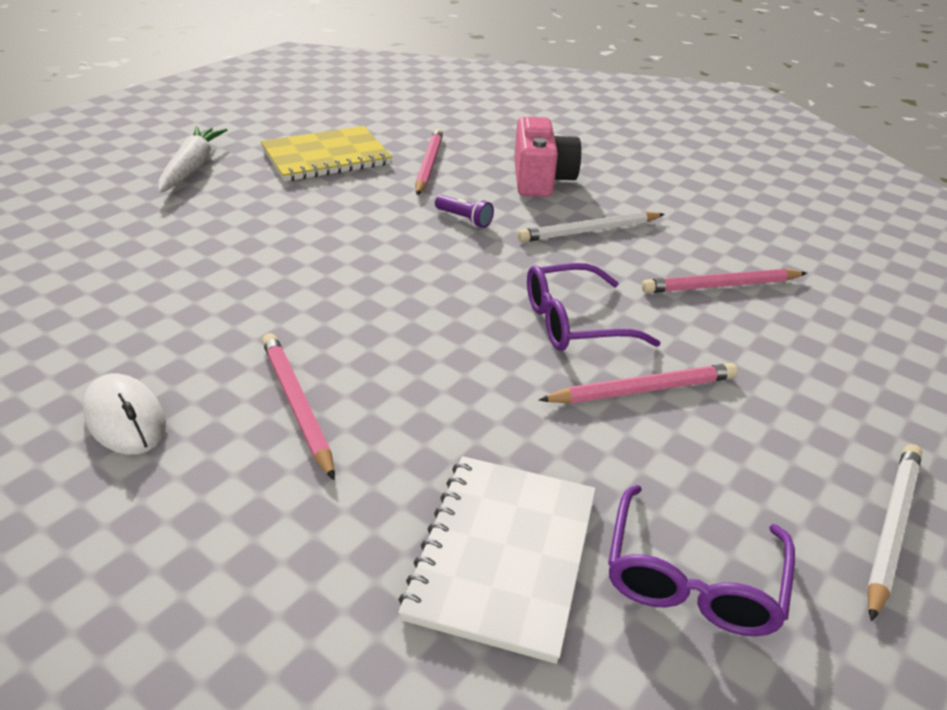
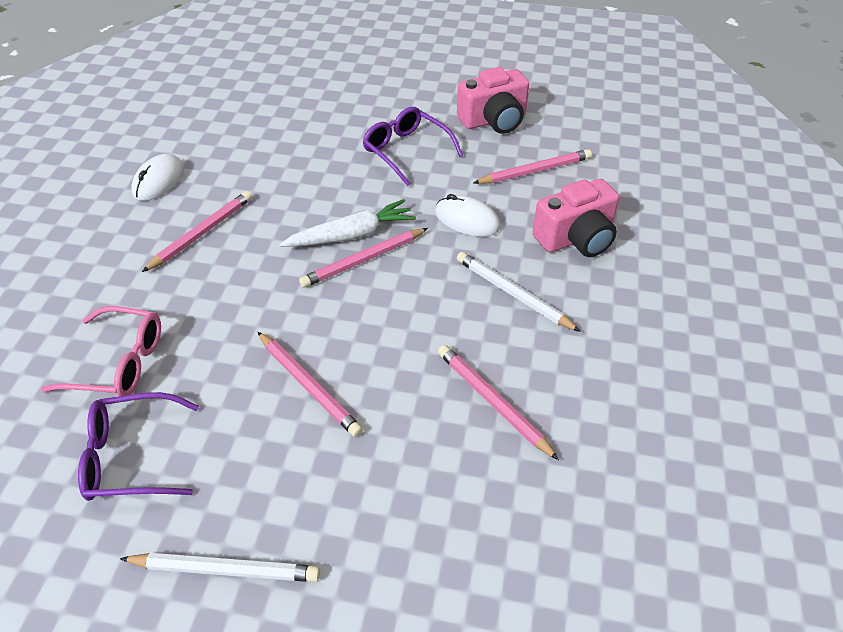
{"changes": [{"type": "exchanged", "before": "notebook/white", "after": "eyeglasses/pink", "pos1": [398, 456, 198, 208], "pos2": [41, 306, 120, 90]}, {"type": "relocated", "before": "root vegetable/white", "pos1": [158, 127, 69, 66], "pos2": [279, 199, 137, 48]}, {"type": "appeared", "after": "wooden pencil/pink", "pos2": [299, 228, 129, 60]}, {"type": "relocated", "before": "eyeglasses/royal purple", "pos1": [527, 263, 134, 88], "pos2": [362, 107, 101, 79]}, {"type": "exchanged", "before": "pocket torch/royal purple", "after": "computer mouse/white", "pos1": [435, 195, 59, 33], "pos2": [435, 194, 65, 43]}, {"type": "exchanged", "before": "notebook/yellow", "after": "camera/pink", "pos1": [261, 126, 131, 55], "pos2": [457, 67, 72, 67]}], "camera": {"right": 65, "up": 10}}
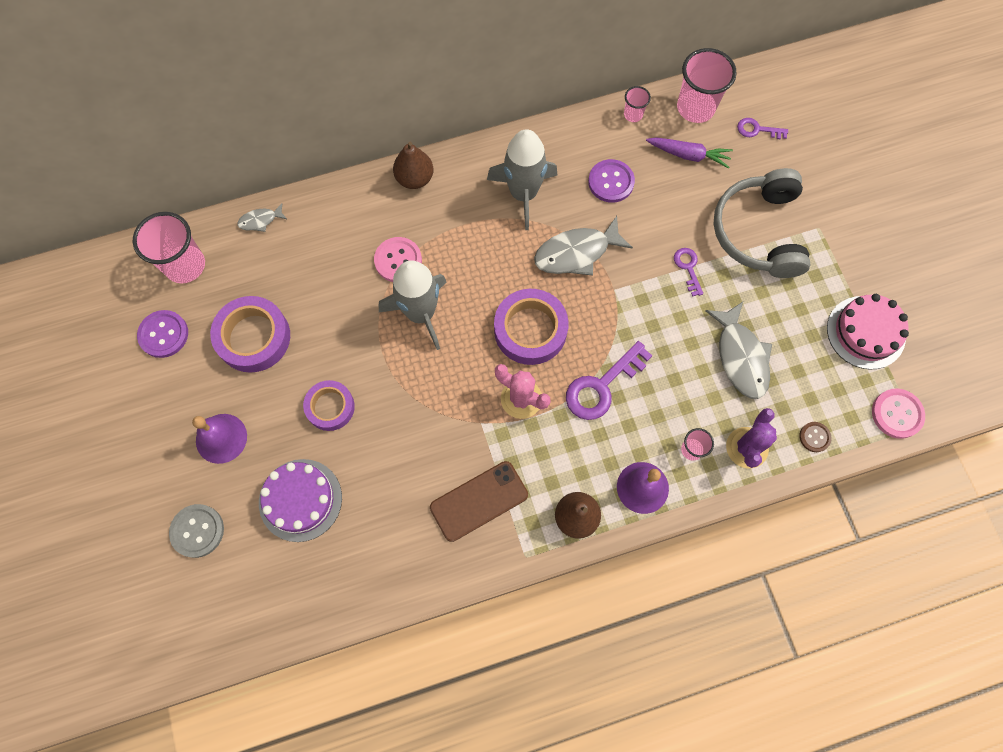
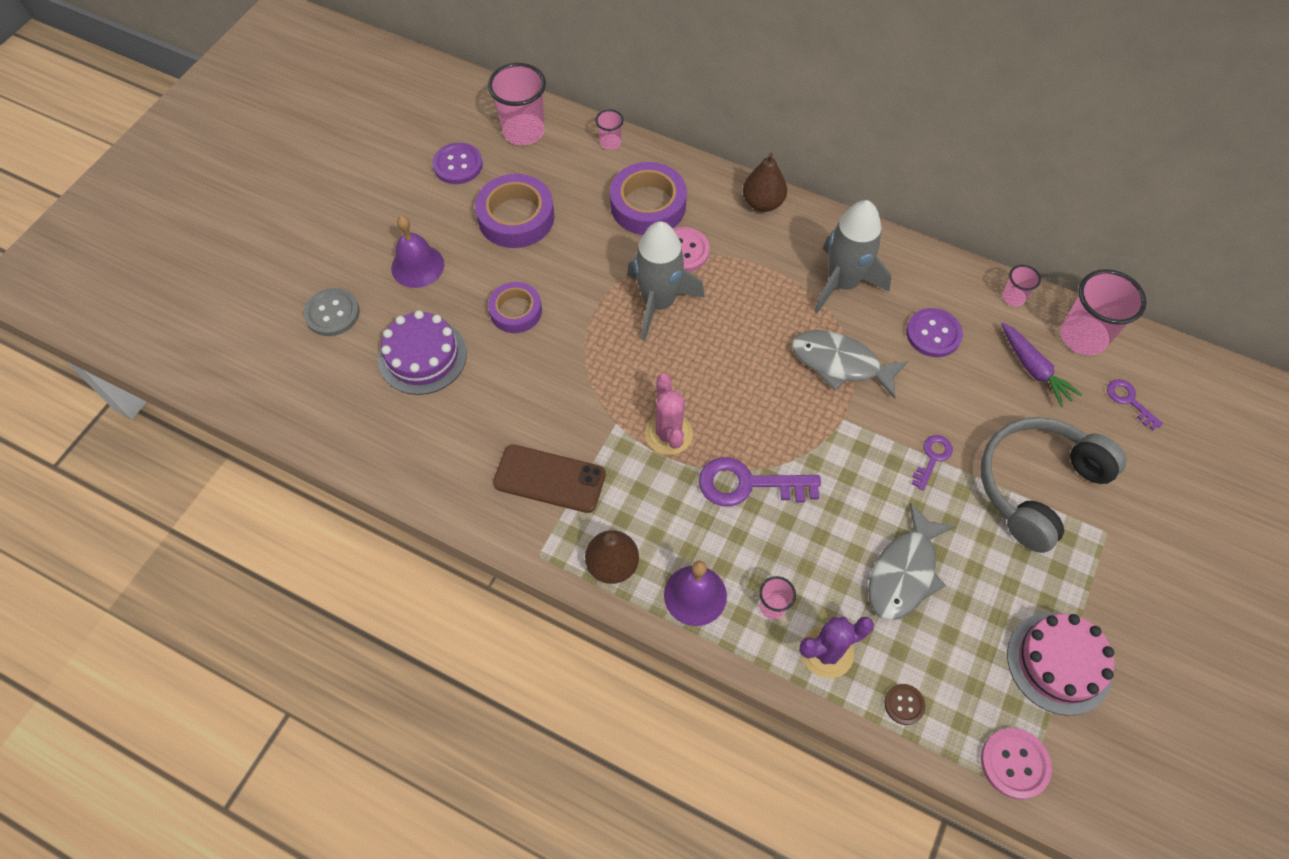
{"changes": [{"type": "exchanged", "before": "fish figure/gray", "after": "cup/pink", "pos1": [237, 203, 50, 29], "pos2": [595, 110, 29, 40]}, {"type": "relocated", "before": "roll of tape/royal purple", "pos1": [494, 289, 75, 76], "pos2": [610, 162, 77, 73]}], "camera": {"right": 45, "up": -10}}
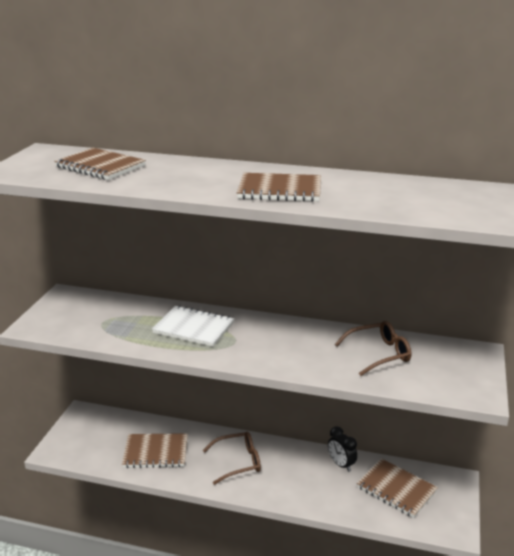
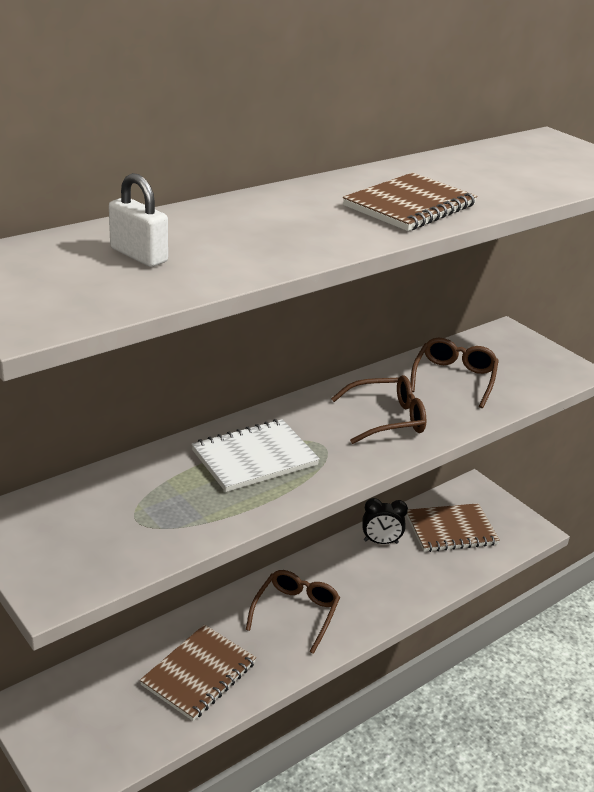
{"changes": [{"type": "exchanged", "before": "notebook/brown", "after": "lock/white", "pos1": [54, 148, 92, 32], "pos2": [109, 173, 59, 94]}, {"type": "appeared", "after": "eyeglasses/brown", "pos2": [331, 375, 95, 69]}], "camera": {"right": -55, "up": 5}}
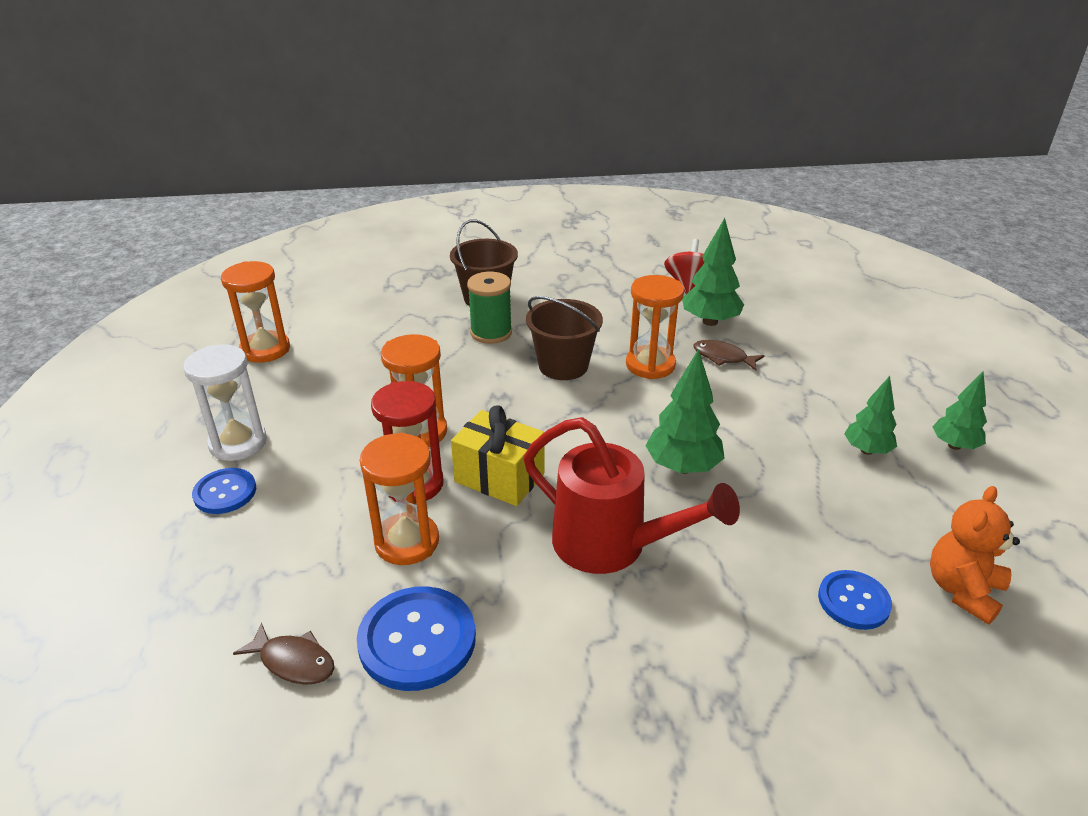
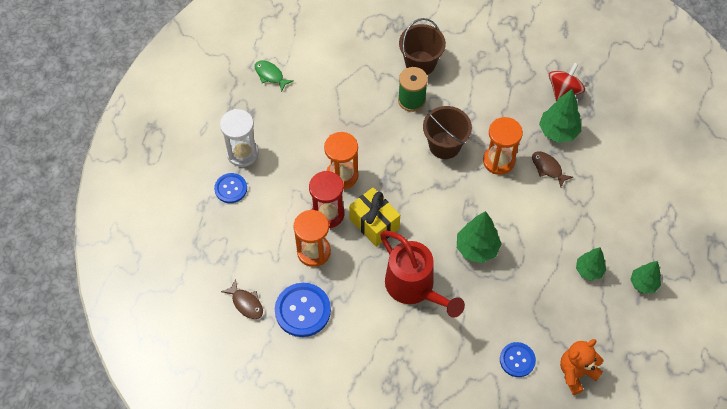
{"changes": [{"type": "exchanged", "before": "sand timer/orange-coloured", "after": "fish figure/green", "pos1": [221, 261, 69, 102], "pos2": [255, 60, 38, 32]}], "camera": {"right": 20, "up": 25}}
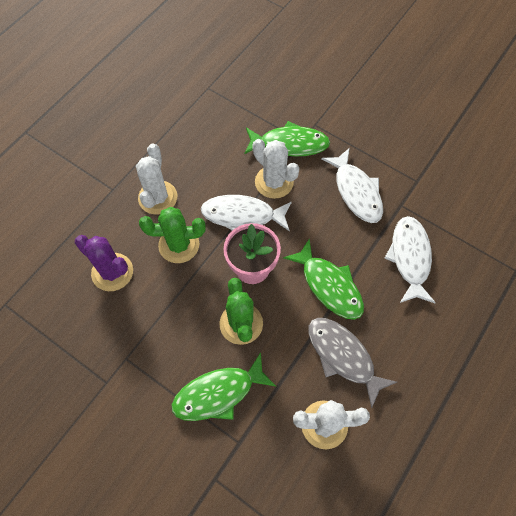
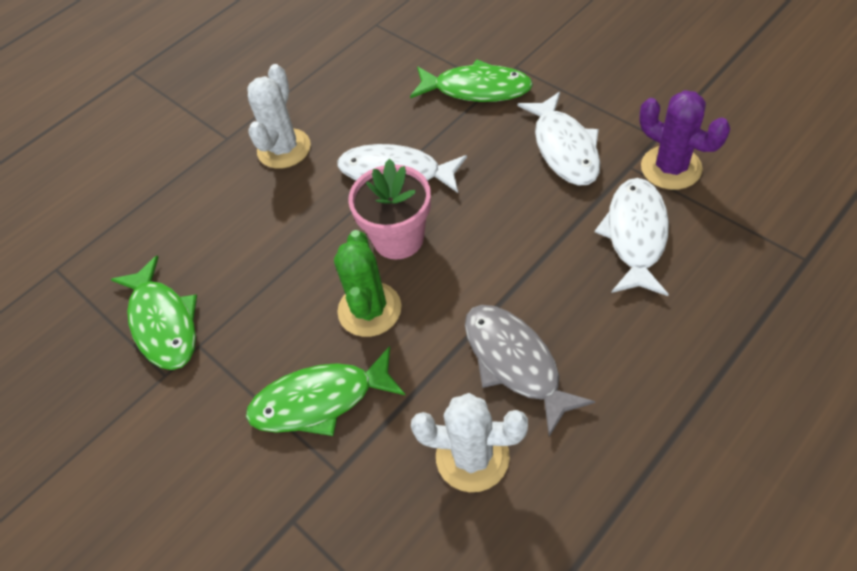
{"changes": [{"type": "relocated", "before": "fish figure/green", "pos1": [283, 238, 81, 82], "pos2": [111, 256, 86, 114]}, {"type": "relocated", "before": "saguaro cactus/royal purple", "pos1": [75, 235, 58, 56], "pos2": [639, 90, 91, 100]}, {"type": "missing", "before": "saguaro cactus/green", "pos1": [139, 207, 66, 56]}, {"type": "missing", "before": "saguaro cactus/white", "pos1": [253, 139, 46, 60]}], "camera": {"right": 15, "up": -10}}
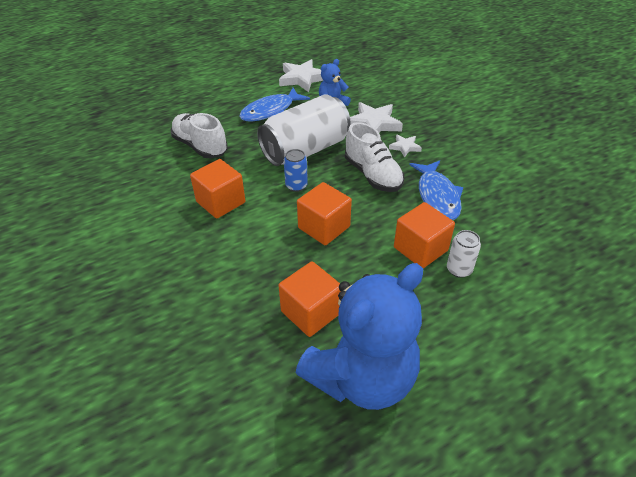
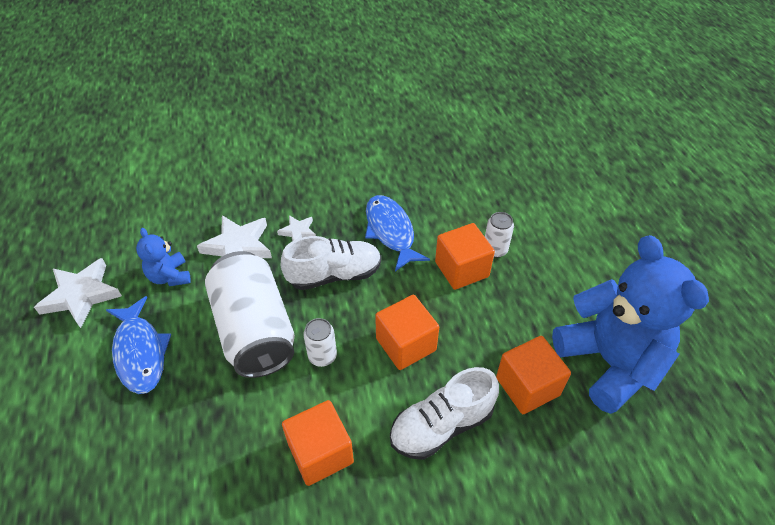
{"changes": [{"type": "colour", "before": "soda can/royal blue", "after": "soda can/white", "pos1": [284, 149, 24, 43], "pos2": [304, 318, 33, 49]}, {"type": "spun", "before": "fish figure/royal blue", "pos1": [409, 160, 55, 60], "pos2": [365, 195, 65, 76], "turn": -120}, {"type": "relocated", "before": "sneaker/white", "pos1": [171, 113, 57, 45], "pos2": [390, 367, 109, 93]}], "camera": {"right": -75, "up": 5}}
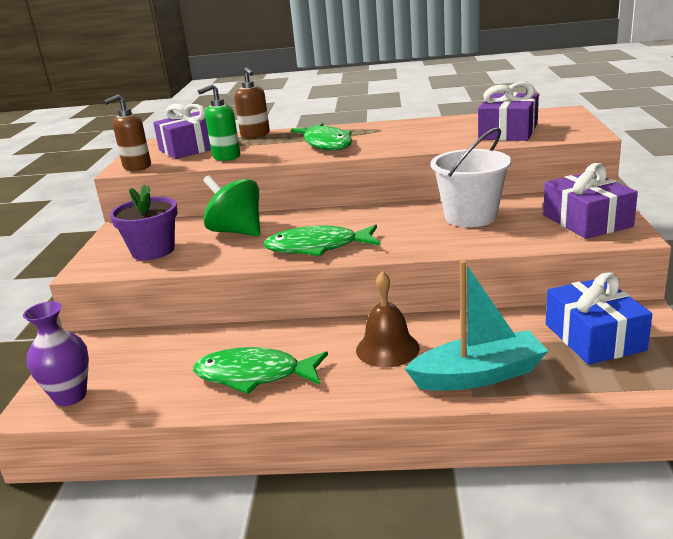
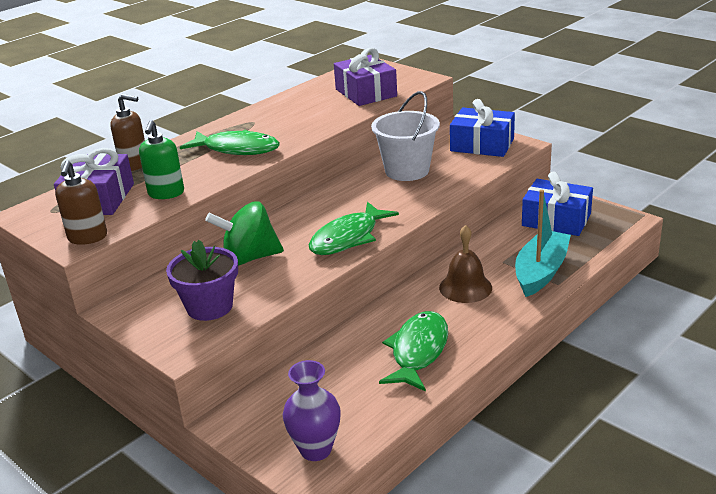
{"changes": [{"type": "spun", "before": "fish figure/green", "pos1": [193, 347, 135, 47], "pos2": [379, 311, 69, 81], "turn": 150}, {"type": "colour", "before": "wrapped gift/royal purple", "after": "wrapped gift/royal blue", "pos1": [543, 163, 95, 76], "pos2": [450, 99, 65, 58]}], "camera": {"right": -50, "up": 5}}
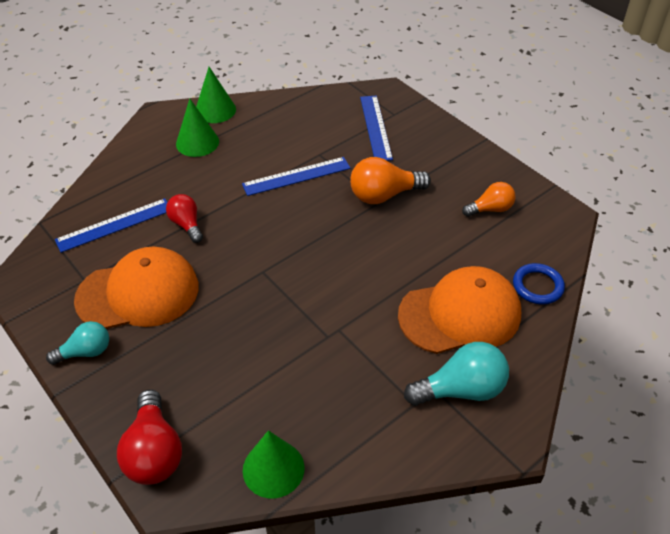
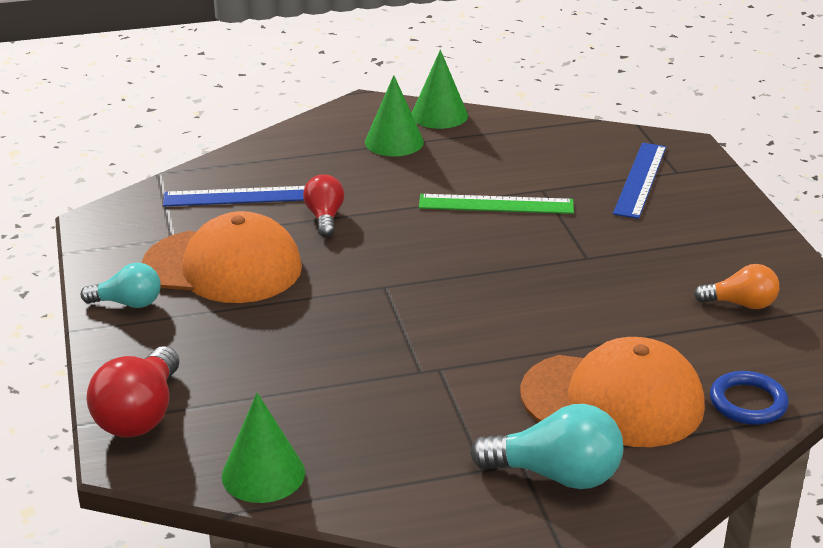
{"changes": [{"type": "colour", "before": "straightedge/royal blue", "after": "straightedge/green", "pos1": [242, 157, 109, 39], "pos2": [419, 194, 155, 20]}, {"type": "missing", "before": "light bulb/orange-coloured", "pos1": [350, 157, 81, 47]}], "camera": {"right": 25, "up": -15}}
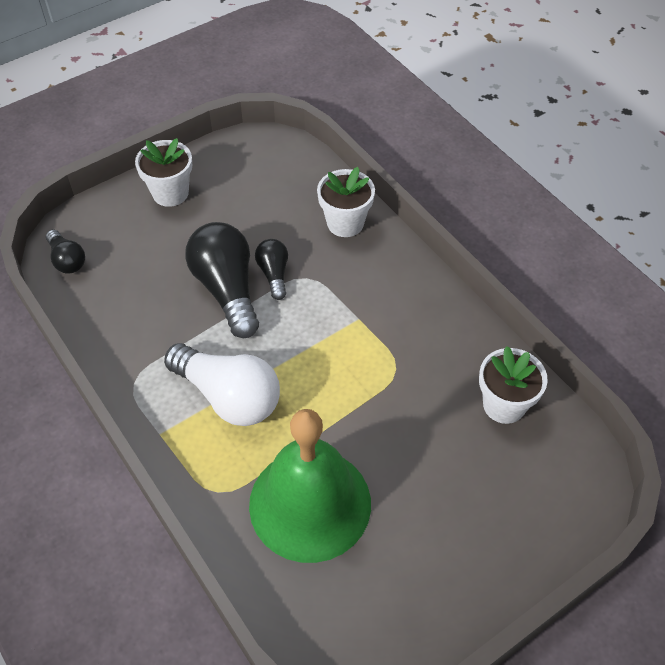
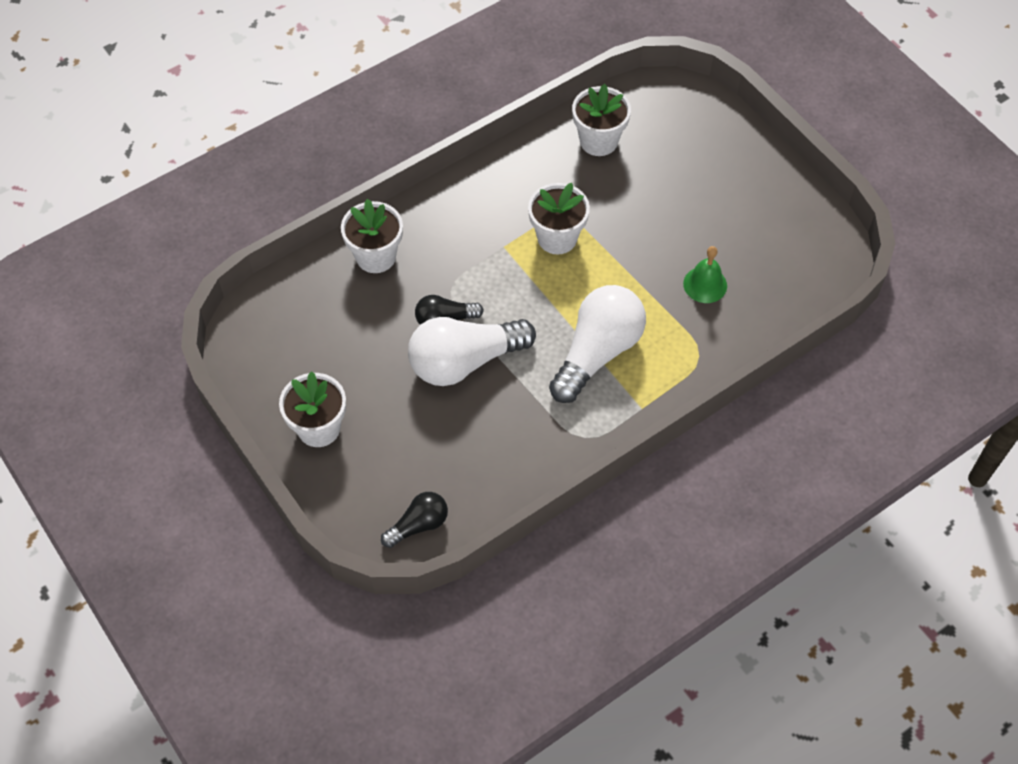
{"changes": [{"type": "colour", "before": "light bulb/jet-black", "after": "light bulb/white", "pos1": [185, 222, 74, 116], "pos2": [408, 317, 128, 69]}, {"type": "appeared", "after": "potted plant/white", "pos2": [528, 183, 62, 72]}, {"type": "size", "before": "school bell/green", "pos1": [249, 409, 122, 154], "pos2": [683, 246, 44, 57], "scale": 0.41}], "camera": {"right": -90, "up": 5}}
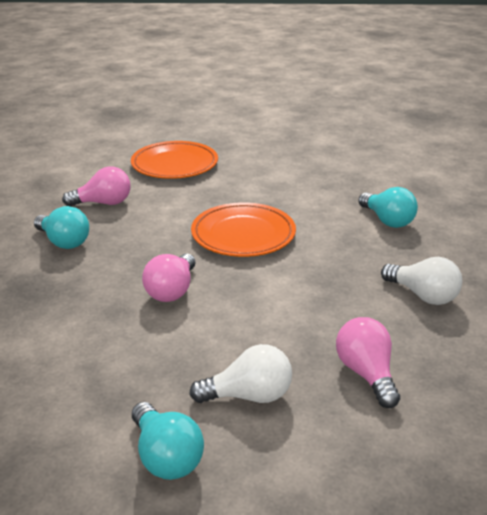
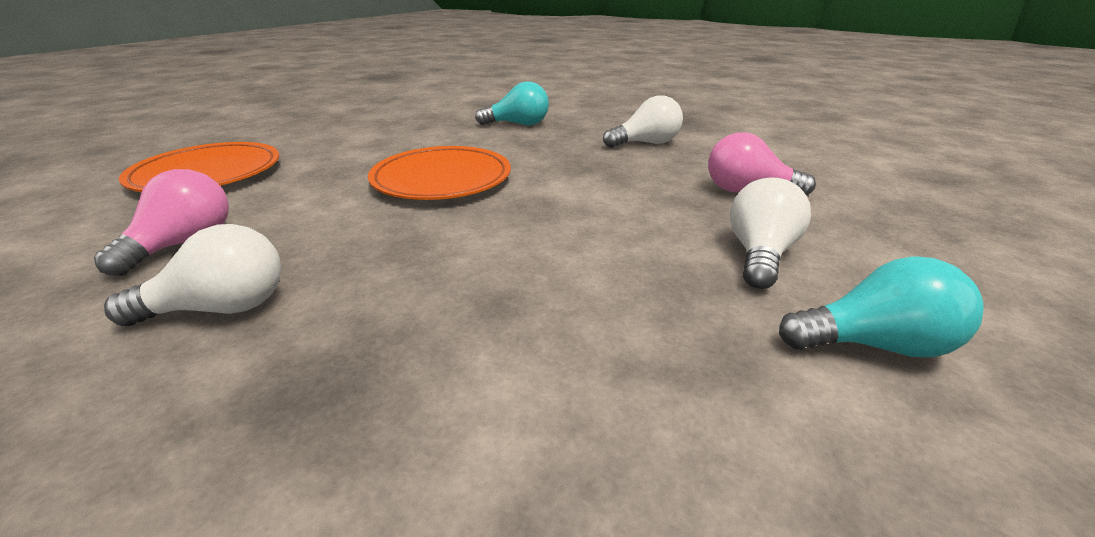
{"changes": [{"type": "colour", "before": "light bulb/turquoise", "after": "light bulb/white", "pos1": [34, 206, 55, 43], "pos2": [104, 224, 177, 102]}, {"type": "missing", "before": "light bulb/pink", "pos1": [142, 254, 53, 48]}], "camera": {"right": -60, "up": 0}}
